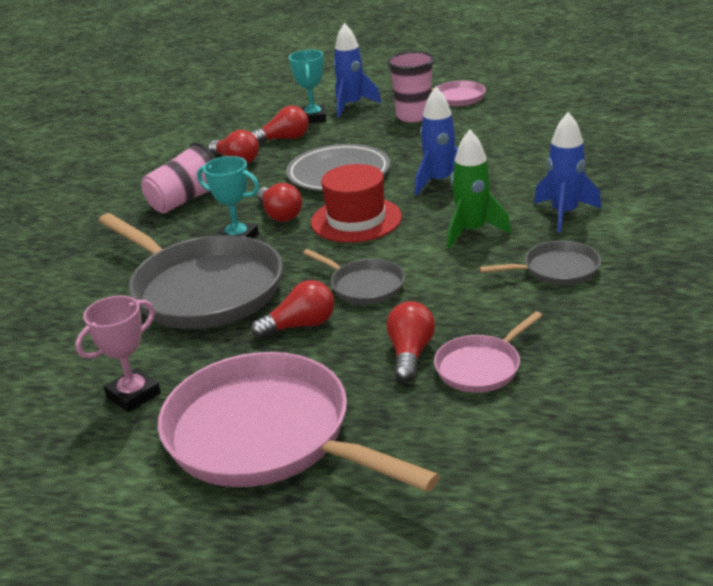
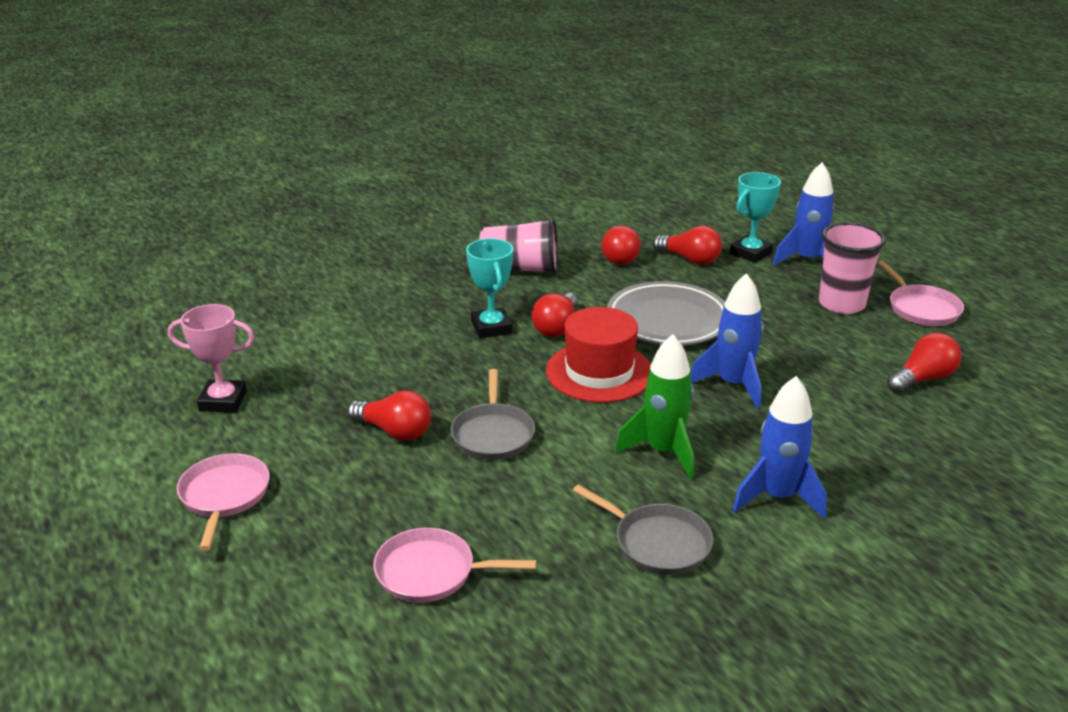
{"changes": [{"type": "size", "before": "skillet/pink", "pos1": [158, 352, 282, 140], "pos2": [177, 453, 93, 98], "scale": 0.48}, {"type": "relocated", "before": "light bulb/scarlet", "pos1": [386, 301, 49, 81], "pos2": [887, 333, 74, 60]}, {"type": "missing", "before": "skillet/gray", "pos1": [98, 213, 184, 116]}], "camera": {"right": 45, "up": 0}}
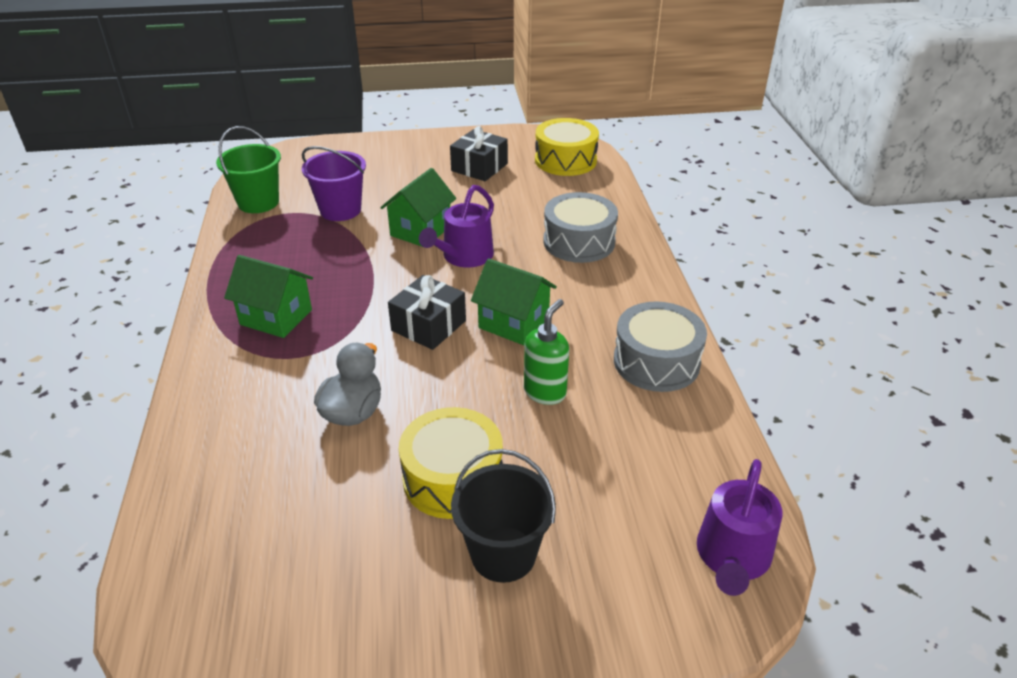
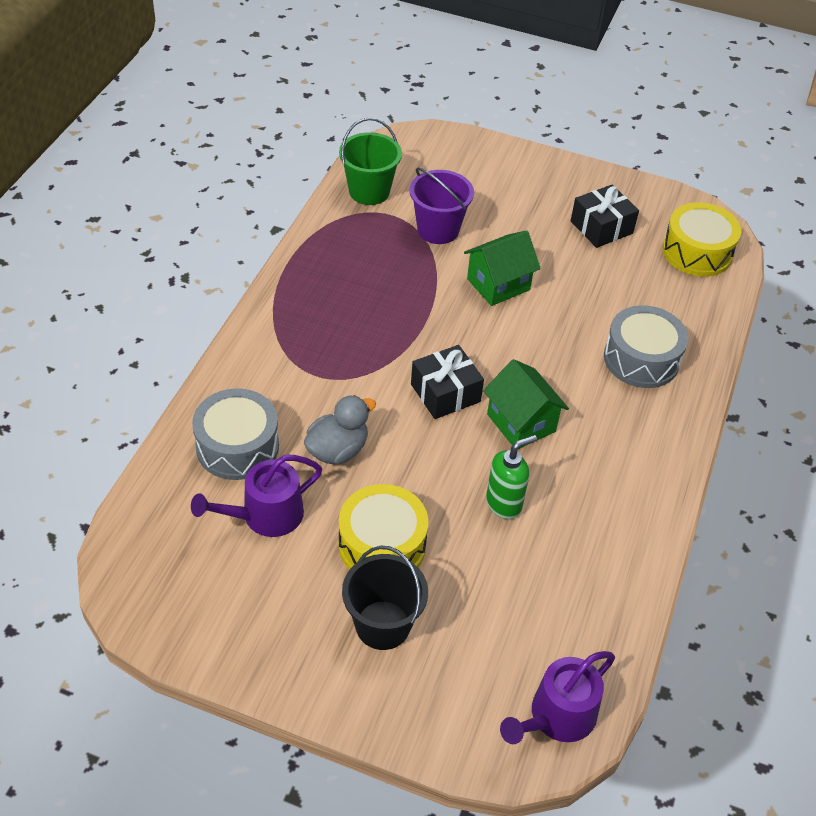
{"changes": [{"type": "relocated", "before": "watering can/royal purple", "pos1": [419, 185, 75, 83], "pos2": [191, 455, 131, 82]}, {"type": "relocated", "before": "drum/gray", "pos1": [614, 301, 93, 91], "pos2": [192, 388, 87, 92]}, {"type": "missing", "before": "cottage/green", "pos1": [224, 255, 89, 83]}], "camera": {"right": 25, "up": 10}}
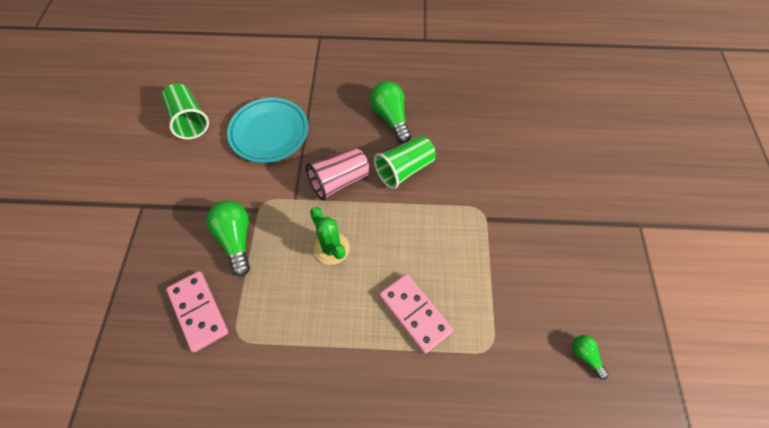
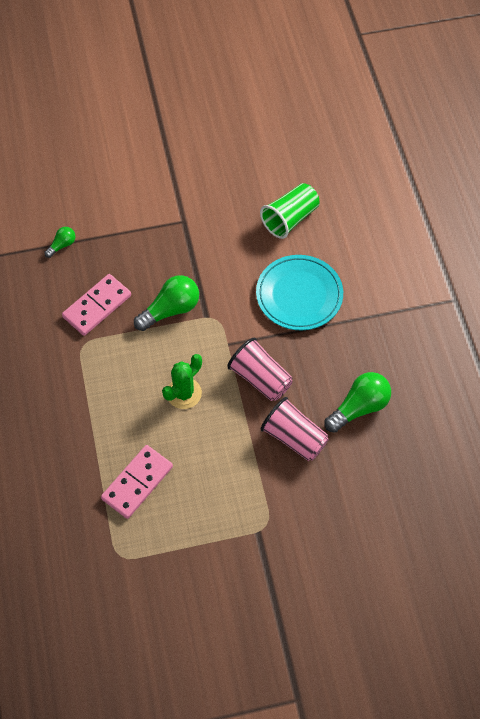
{"changes": [{"type": "relocated", "before": "light bulb/green", "pos1": [572, 335, 37, 45], "pos2": [44, 227, 32, 31]}, {"type": "colour", "before": "cup/green", "after": "cup/pink", "pos1": [374, 136, 62, 53], "pos2": [261, 397, 68, 64]}], "camera": {"right": 75, "up": 0}}
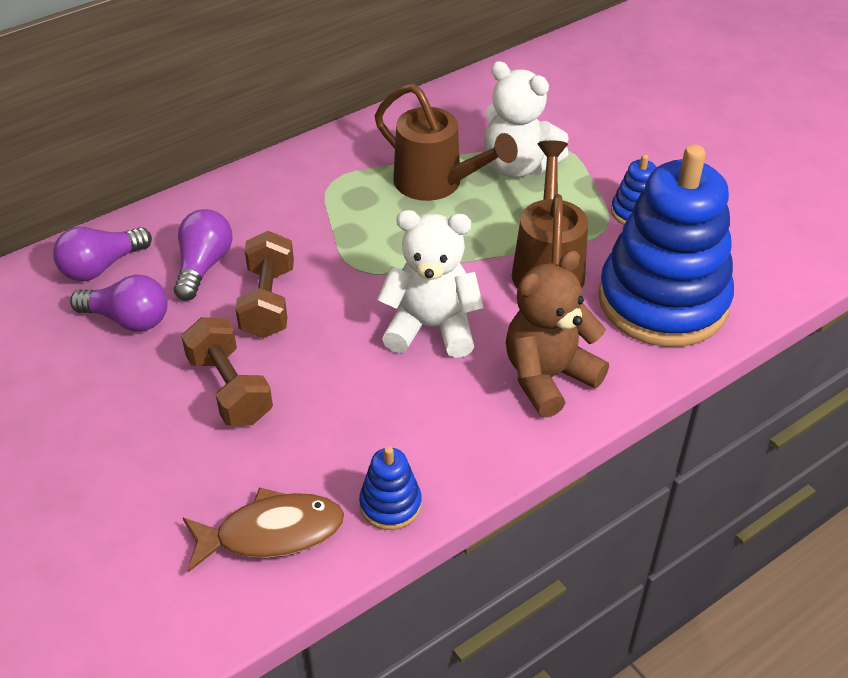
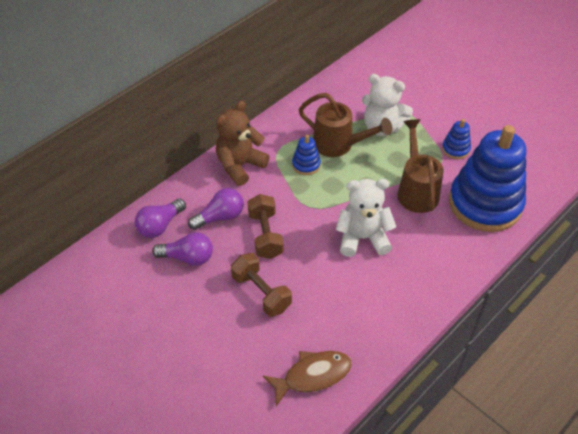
{"changes": [{"type": "spun", "before": "light bulb/royal purple", "pos1": [174, 209, 59, 92], "pos2": [188, 188, 56, 42], "turn": 60}, {"type": "relocated", "before": "stuffed bear/brown", "pos1": [506, 250, 103, 168], "pos2": [216, 101, 54, 85]}, {"type": "relocated", "before": "stacking toy/royal blue", "pos1": [359, 446, 63, 84], "pos2": [292, 135, 29, 40]}], "camera": {"right": -10, "up": 5}}
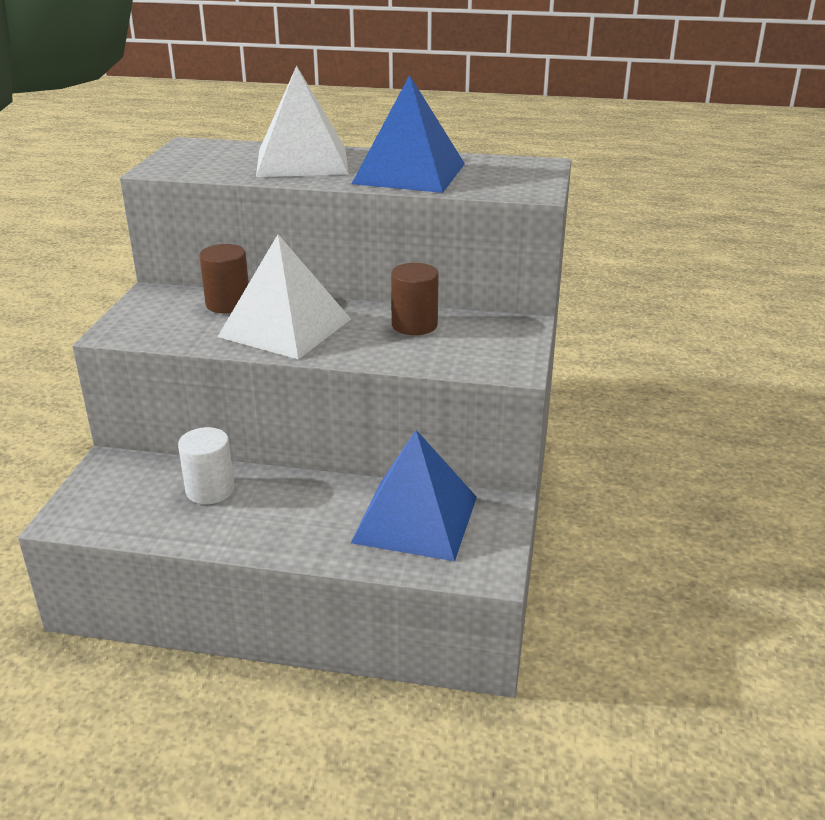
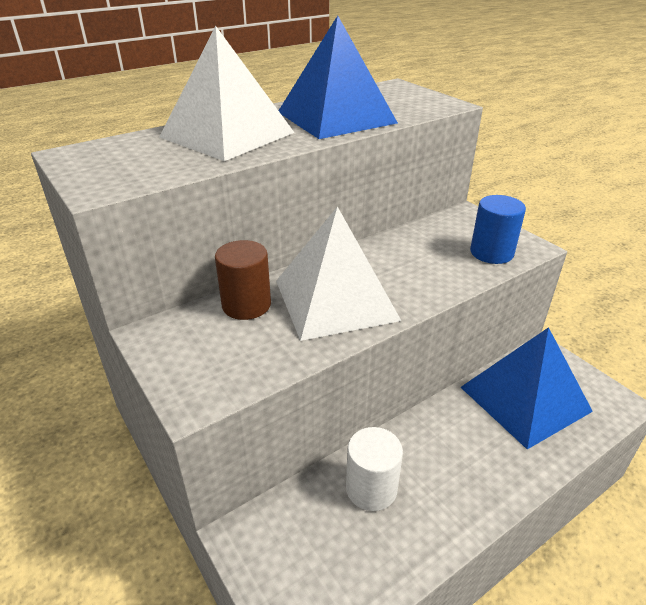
{"changes": [{"type": "appeared", "after": "cylinder shape/royal blue", "pos2": [470, 195, 56, 69]}, {"type": "missing", "before": "cylinder shape/brown", "pos1": [391, 263, 48, 72]}], "camera": {"right": -45, "up": 5}}
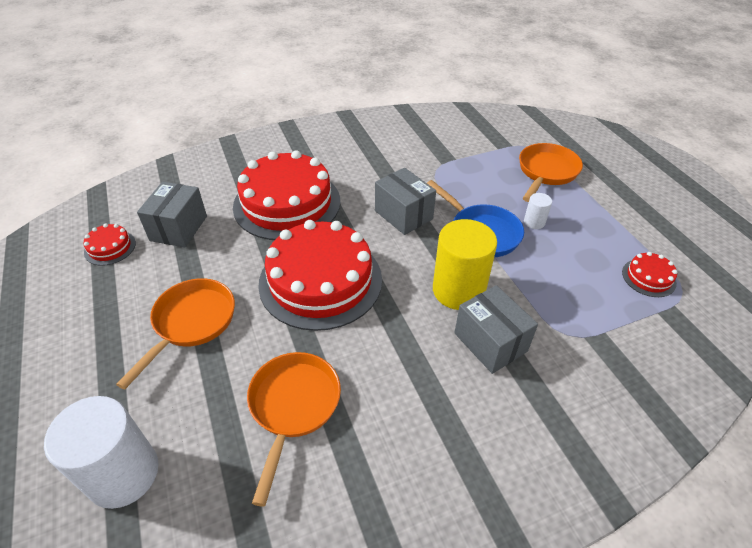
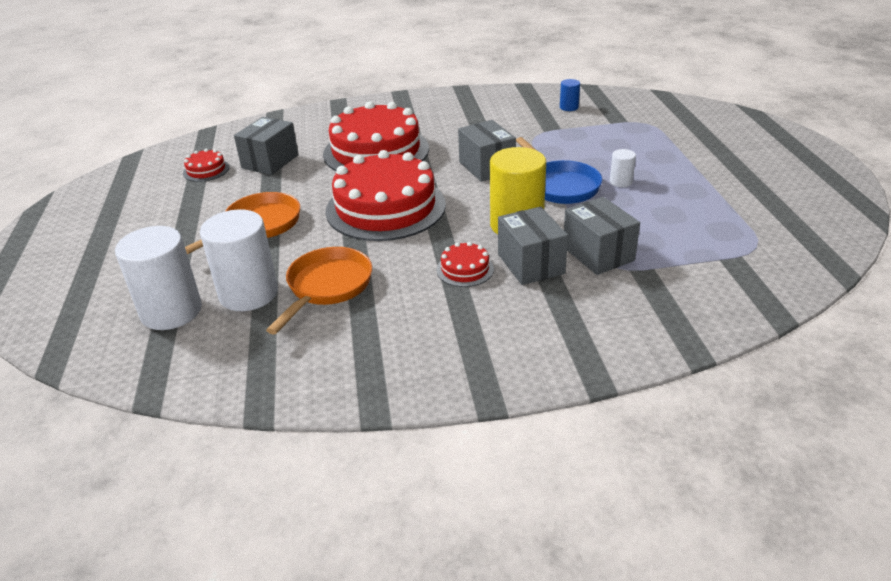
{"changes": [{"type": "appeared", "after": "cylinder shape/white", "pos2": [200, 209, 78, 102]}, {"type": "relocated", "before": "layer cake/scarlet", "pos1": [622, 252, 55, 45], "pos2": [437, 242, 57, 45]}, {"type": "appeared", "after": "cylinder shape/royal blue", "pos2": [560, 79, 20, 32]}, {"type": "appeared", "after": "parcel/gray", "pos2": [564, 197, 76, 78]}, {"type": "missing", "before": "skillet/orange-coloured", "pos1": [519, 143, 64, 59]}], "camera": {"right": 15, "up": -10}}
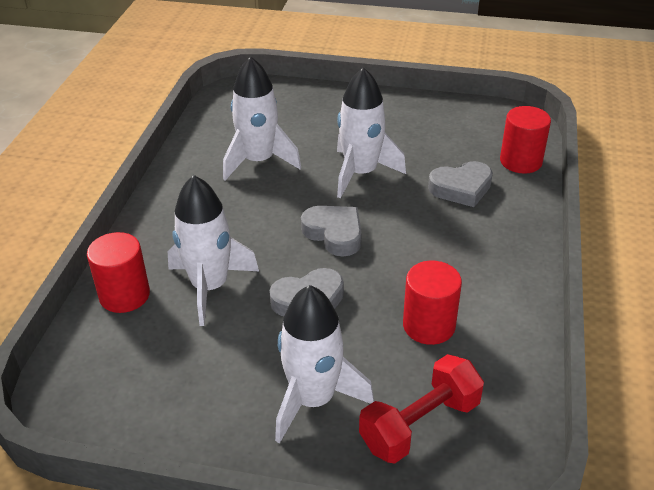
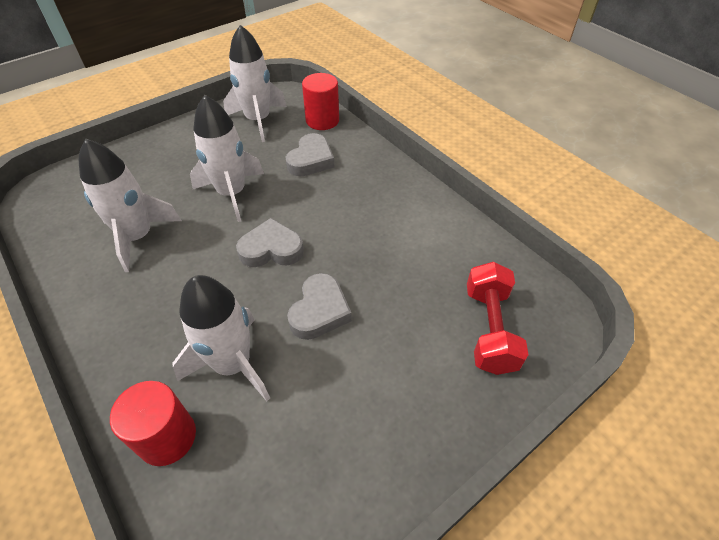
{"changes": [{"type": "relocated", "before": "spaceship/white", "pos1": [275, 285, 99, 158], "pos2": [223, 25, 64, 117]}, {"type": "missing", "before": "cylinder shape/scarlet", "pos1": [403, 261, 59, 84]}], "camera": {"right": -50, "up": 10}}
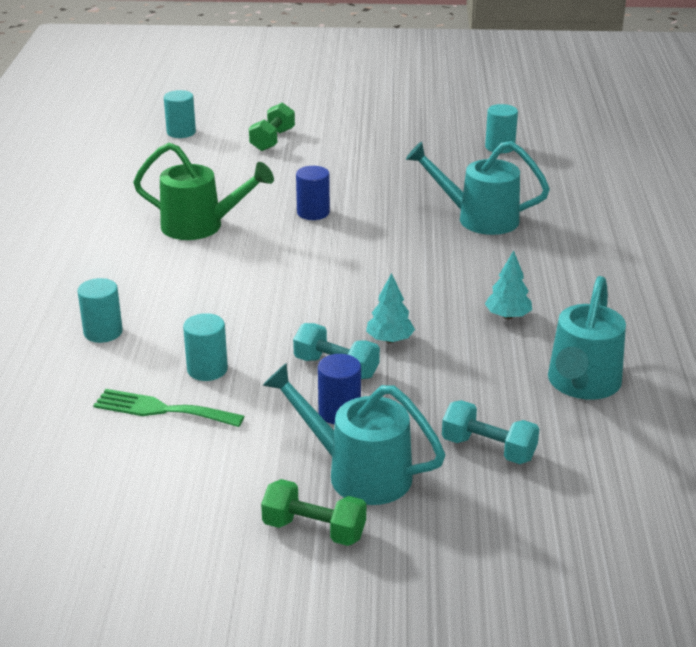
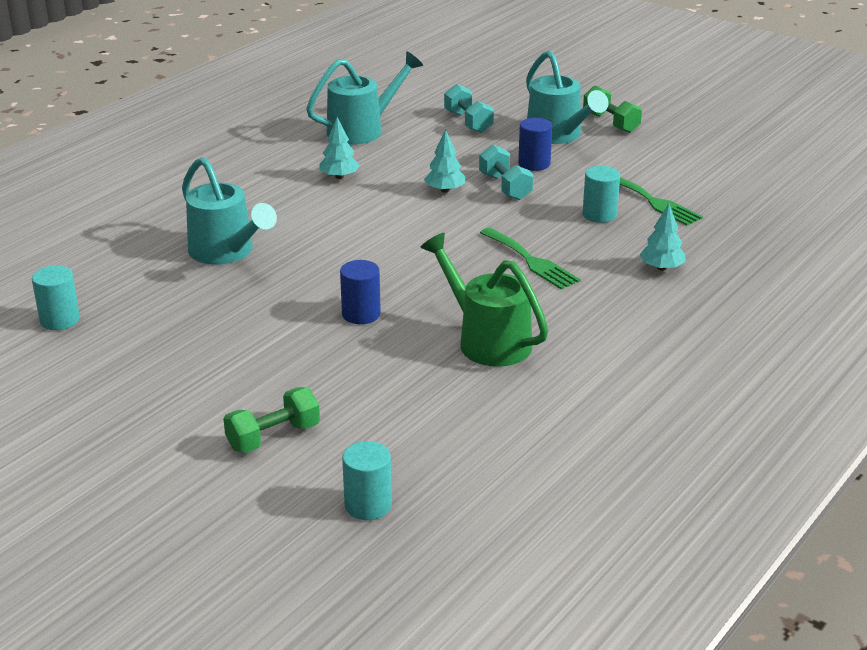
{"changes": [{"type": "appeared", "after": "fork/green", "pos2": [480, 228, 101, 62]}, {"type": "exchanged", "before": "cylinder shape/turquoise", "after": "tree/turquoise", "pos1": [78, 278, 45, 65], "pos2": [640, 203, 46, 68]}], "camera": {"right": -145, "up": 0}}
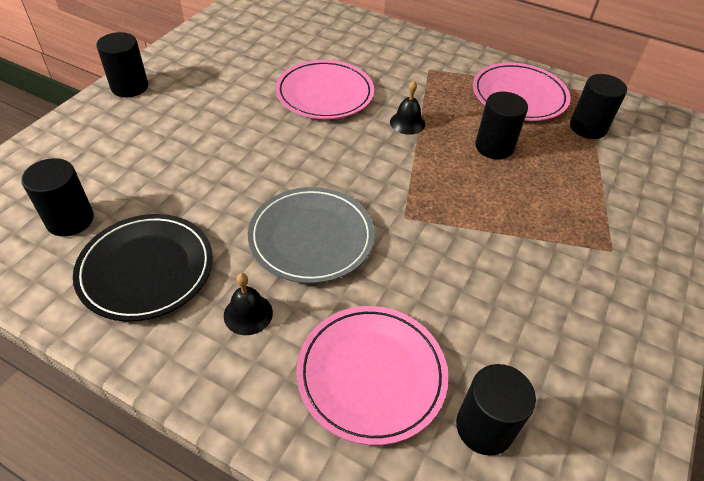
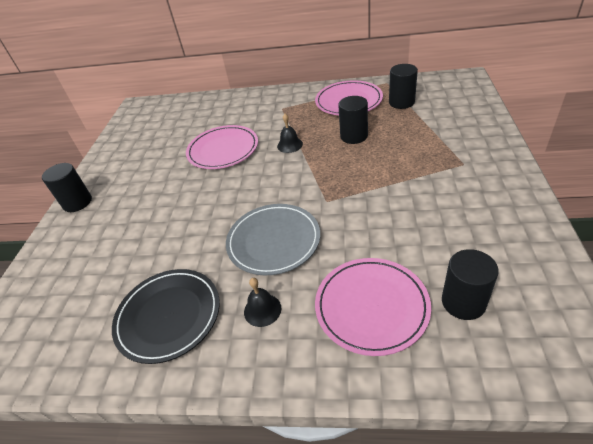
{"changes": [{"type": "missing", "before": "cylinder shape/jet-black", "pos1": [21, 158, 73, 78]}], "camera": {"right": -15, "up": -5}}
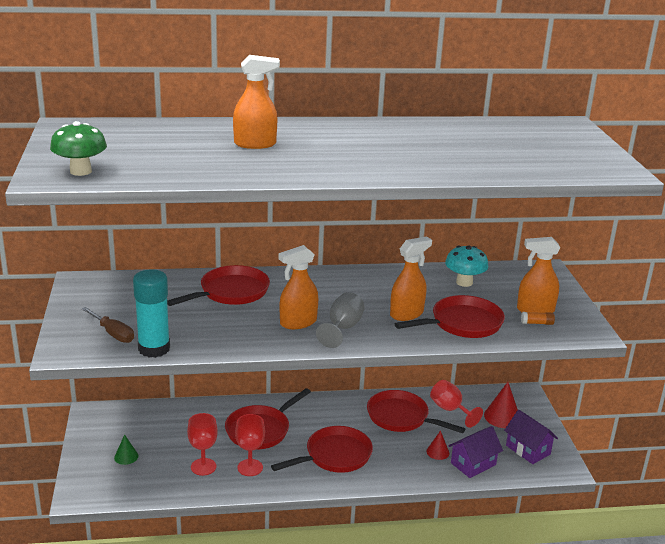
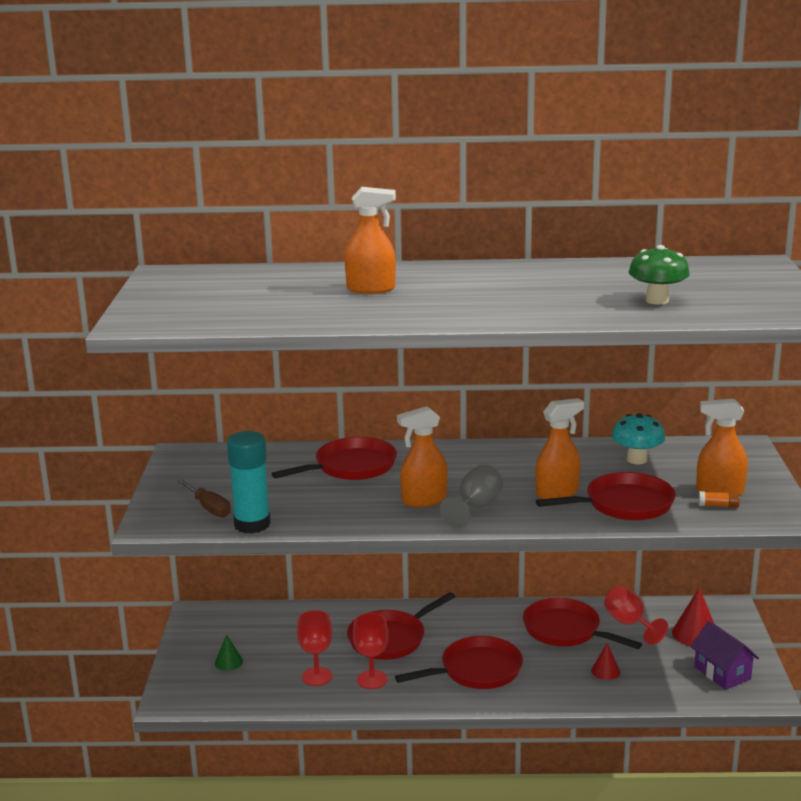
{"changes": [{"type": "relocated", "before": "mushroom/green", "pos1": [50, 121, 57, 55], "pos2": [629, 245, 61, 59]}, {"type": "missing", "before": "cottage/royal purple", "pos1": [449, 426, 54, 52]}], "camera": {"right": 10, "up": -5}}
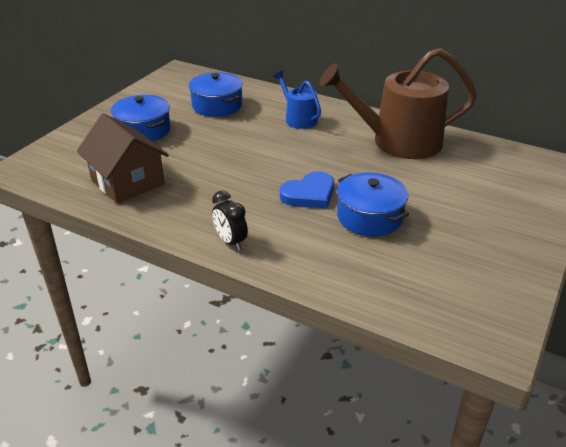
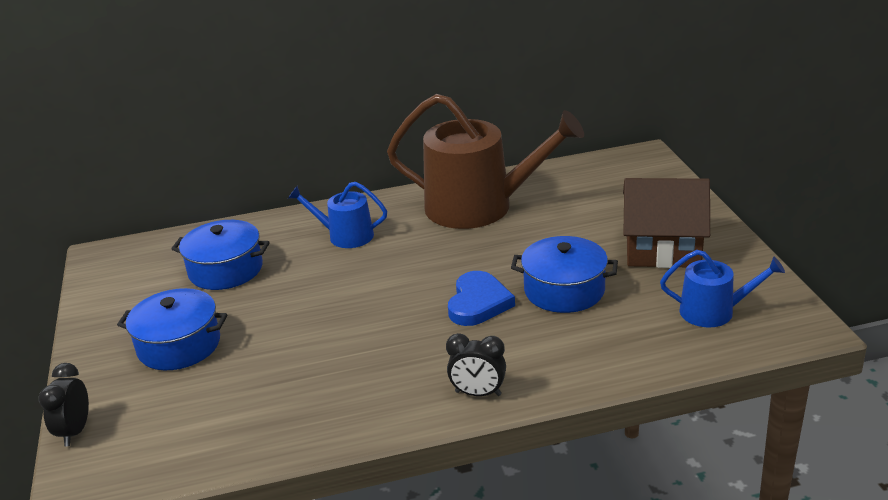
{"changes": [{"type": "appeared", "after": "bedside clock/jet-black", "pos2": [39, 363, 50, 83]}, {"type": "spun", "before": "watering can/brown", "pos1": [319, 48, 158, 111], "pos2": [387, 94, 197, 135], "turn": -120}, {"type": "relocated", "before": "cottage/brown", "pos1": [77, 113, 92, 90], "pos2": [623, 178, 87, 90]}, {"type": "appeared", "after": "watering can/royal blue", "pos2": [660, 250, 125, 78]}], "camera": {"right": -40, "up": -5}}
